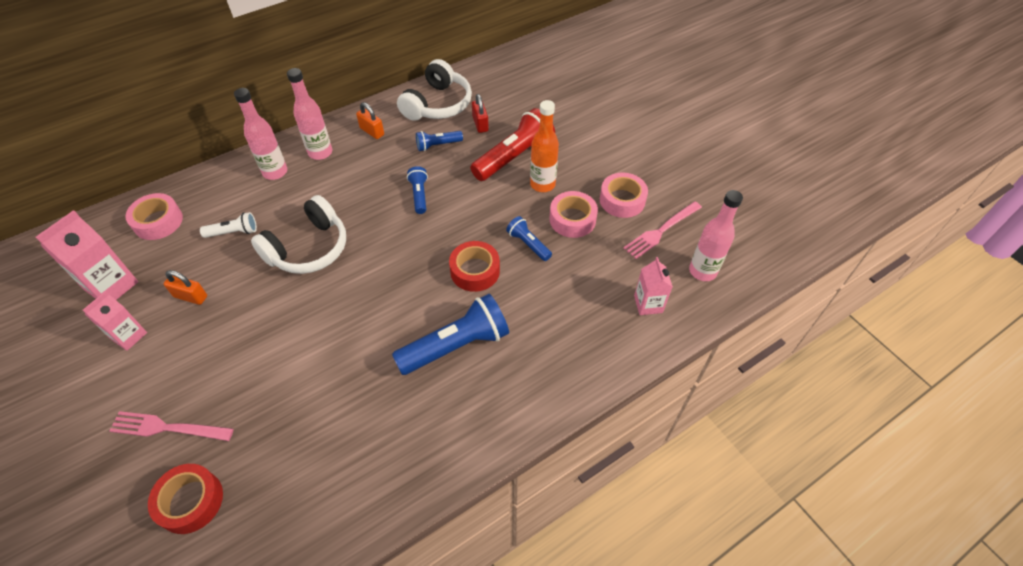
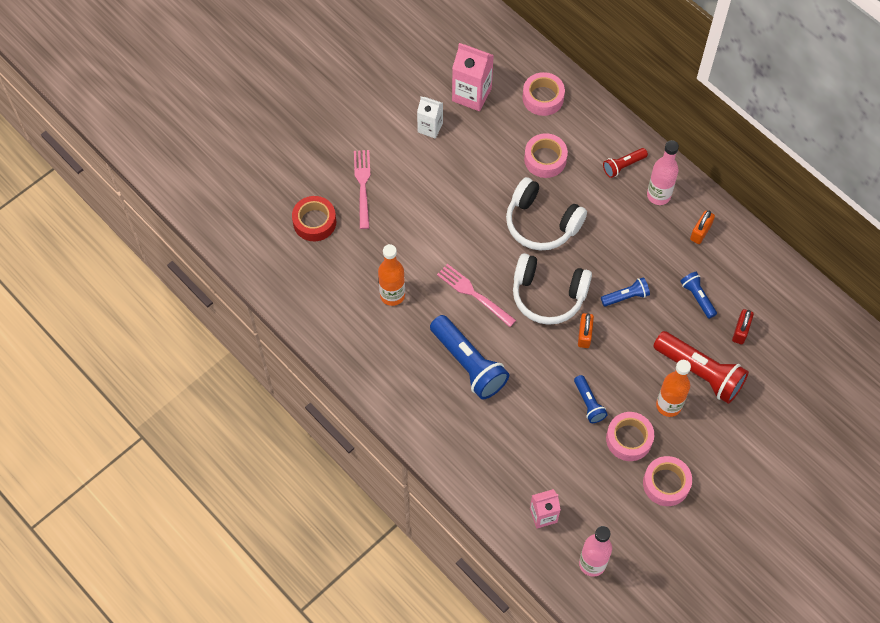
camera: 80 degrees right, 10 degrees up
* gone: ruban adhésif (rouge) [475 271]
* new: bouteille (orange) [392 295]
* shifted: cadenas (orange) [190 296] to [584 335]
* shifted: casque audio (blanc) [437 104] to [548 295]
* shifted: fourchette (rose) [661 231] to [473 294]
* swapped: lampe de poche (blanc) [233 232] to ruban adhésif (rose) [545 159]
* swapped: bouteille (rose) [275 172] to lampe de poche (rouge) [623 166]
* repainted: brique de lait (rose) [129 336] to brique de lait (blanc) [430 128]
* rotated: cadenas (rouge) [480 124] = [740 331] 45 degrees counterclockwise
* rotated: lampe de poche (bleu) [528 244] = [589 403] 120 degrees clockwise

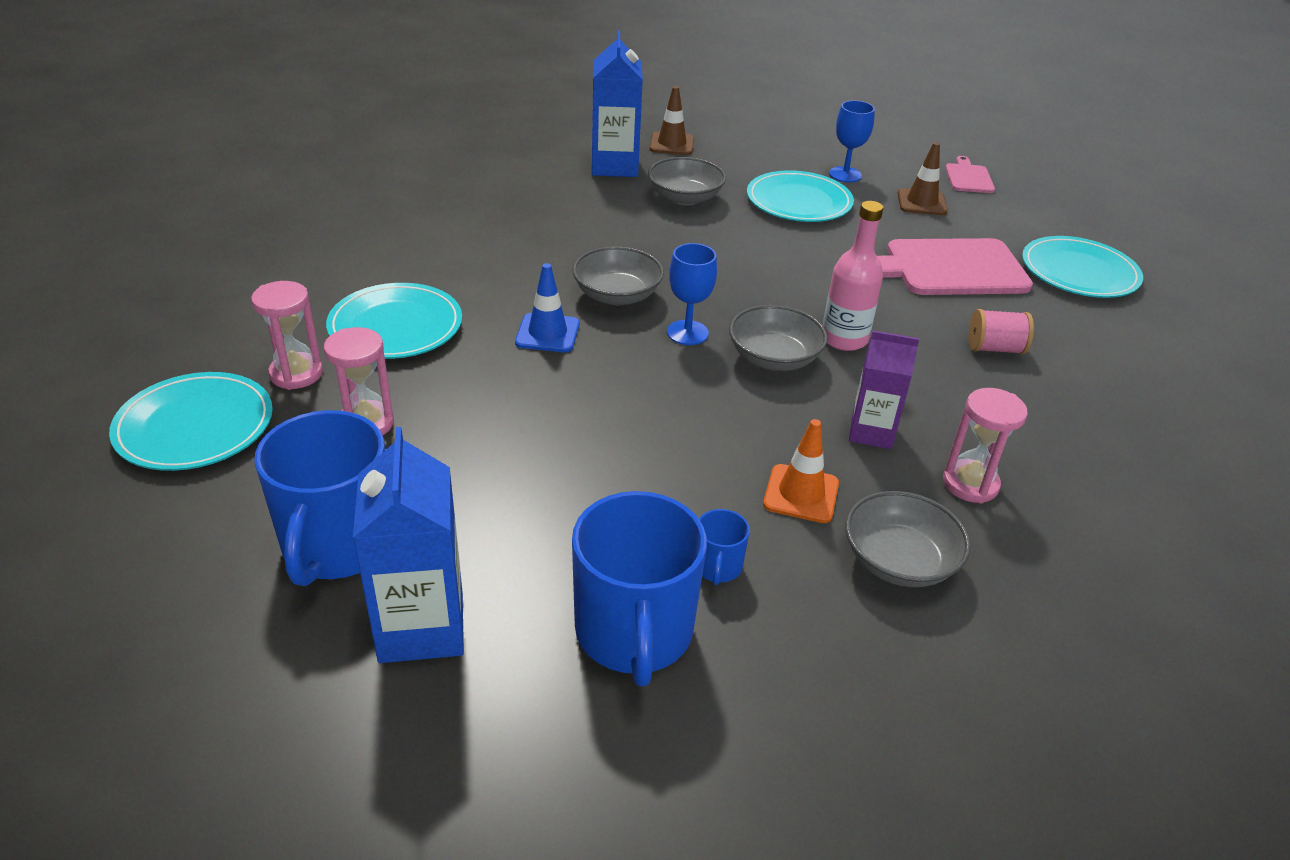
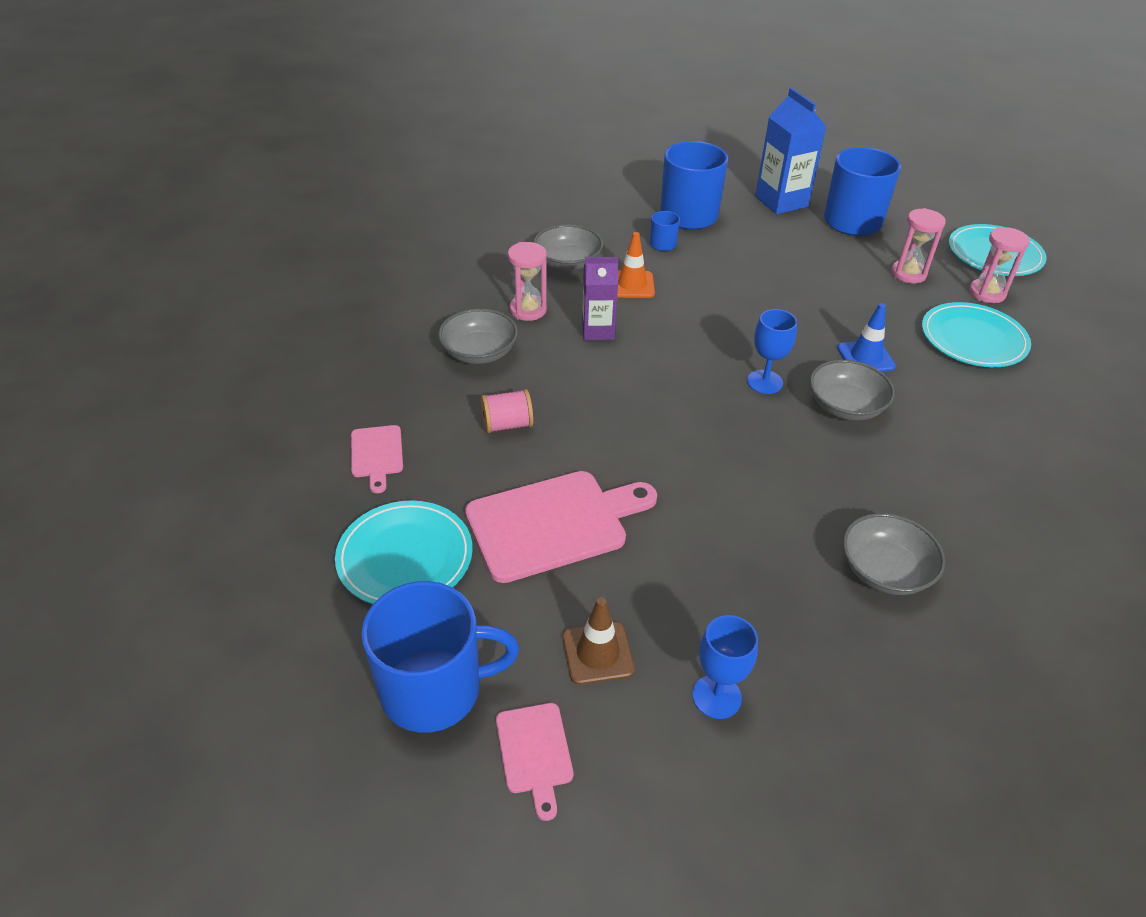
camera: 165 degrees right, 5 degrees up
* gone: brique de lait (bleu) [614 166]
* gone: cône de chantier (marron) [671 144]
* gone: assiette (turquoise) [799 202]
* gone: bouteille (rose) [844 339]
* new: planche à découper (rose) [376 454]
* new: tasse (bleu) [434 689]
* shifted: bol (gris) [774 358] to [479 352]

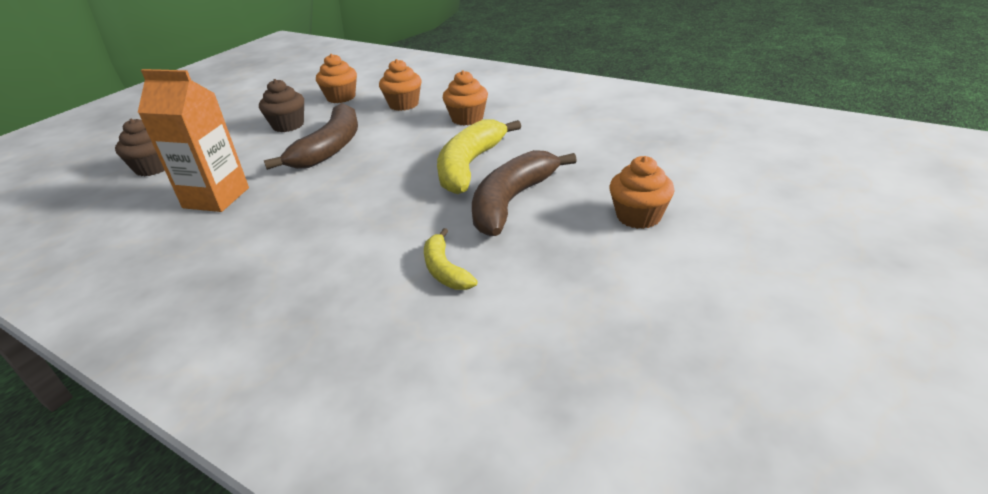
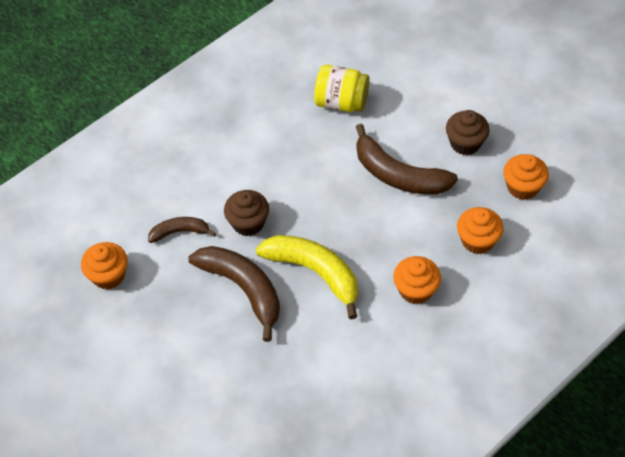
camera: 105 degrees right, 20 degrees up
* shifted: muffin (marron) [153 168] to [248 223]
* shifted: muffin (orange) [638 216] to [108 275]
* swapped: brique de lait (orange) [216 198] to bocal (jaune) [341 102]
* repainted: banane (jaune) [445 270] to banane (marron) [180 232]

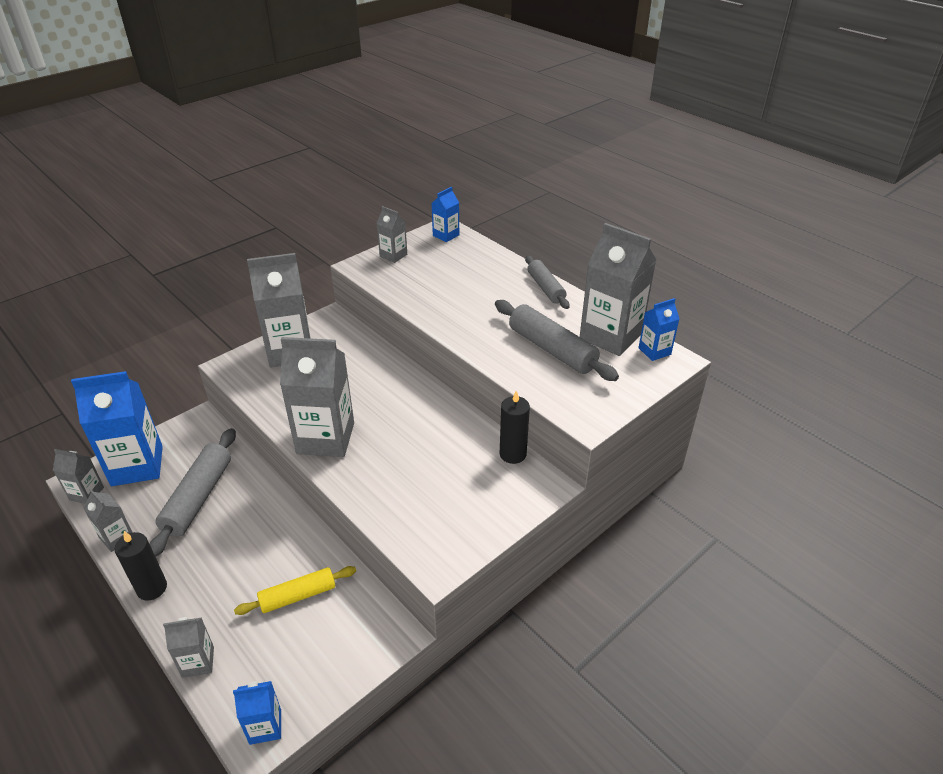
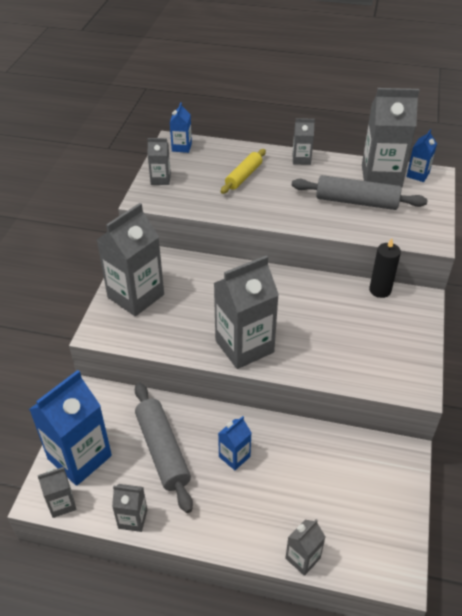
camera: 35 degrees left, 5 degrees up
* gone: bougie (noir) [152 588]
* shifted: brique de lait (bleu) [265 726] to [234 456]
* shifted: rouleau à pâtisserie (jaune) [298 596] to [243 176]
* swapped: rouleau à pâtisserie (gris) [545 288] to brique de lait (gris) [301 159]

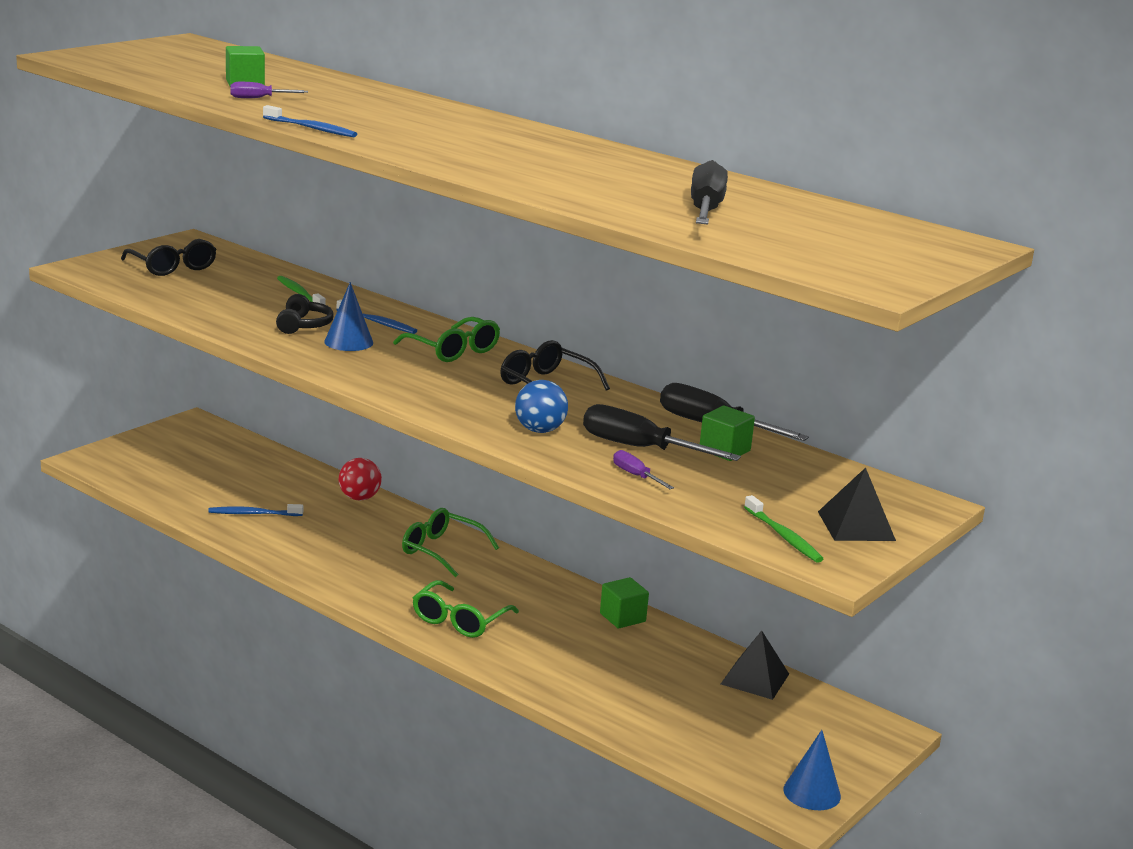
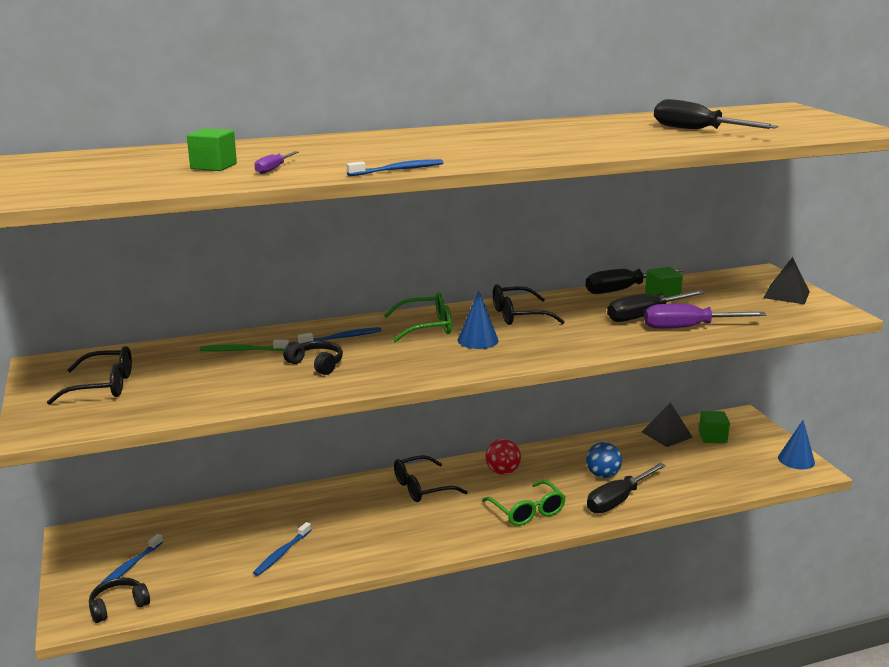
camera: 55 degrees left, 0 degrees up
* gone: brosse à dents (vert) [783 536]
* new: casque audio (noir) [118 606]
* new: brosse à dents (bleu) [129 567]
* new: tournevis (noir) [618 500]
* shifted: cône (bleu) [348 342] to [477 340]
* shifted: balle (rouge) [359 498] to [502 472]
* shifted: balle (bleu) [539 430] to [602 475]
* shifted: cube (vert) [622 617] to [712 437]
* repainted: lunettes (vert) [442 551] to lunettes (noir) [422 487]
* scaled: tournevis (violet) [635 476] = [688 327] x2.00

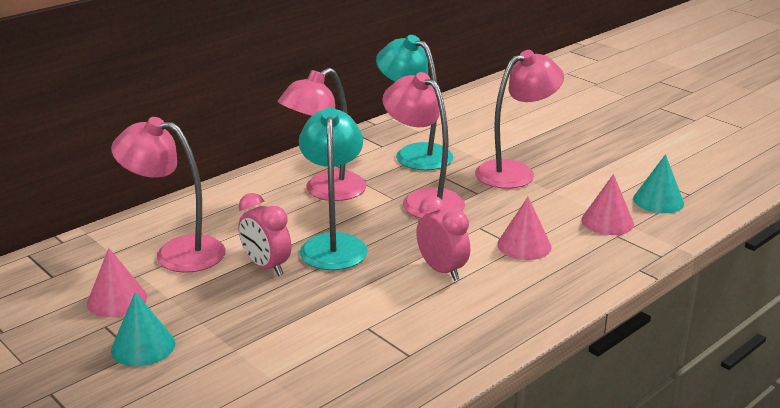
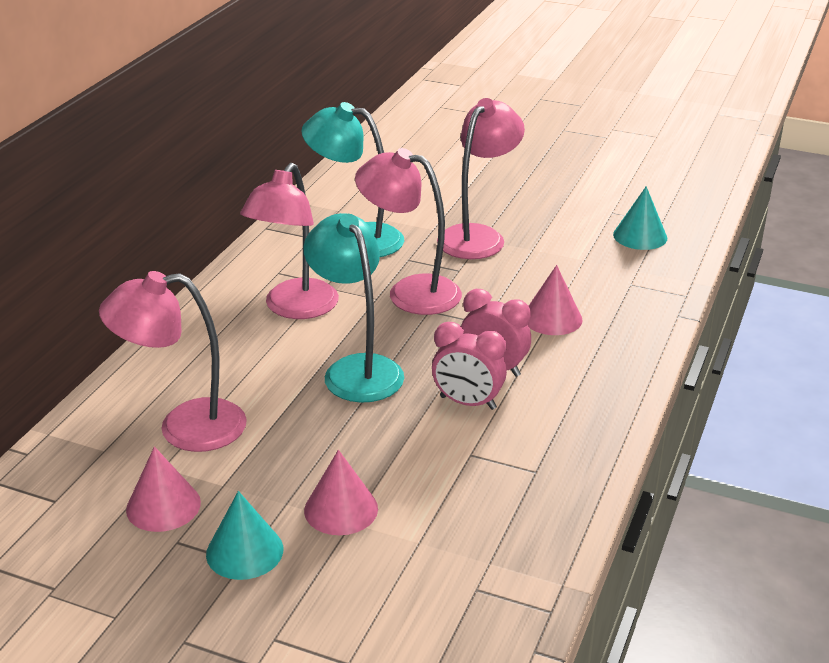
camera: 25 degrees left, 5 degrees up
* shifted: réveil (rose) [266 267] to [467 403]
* shifted: cône (rose) [607 221] to [341 509]

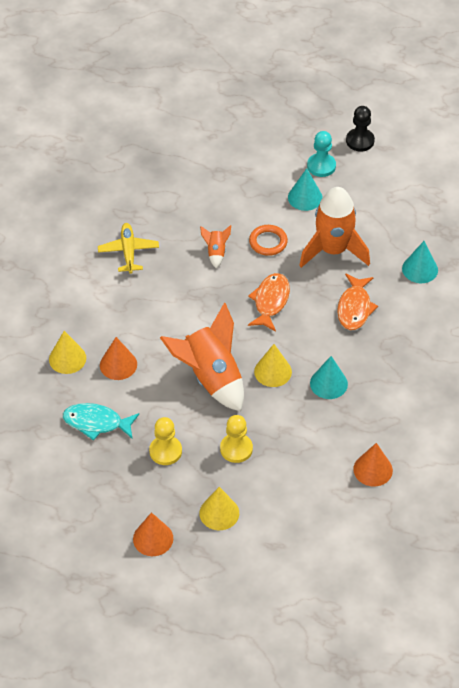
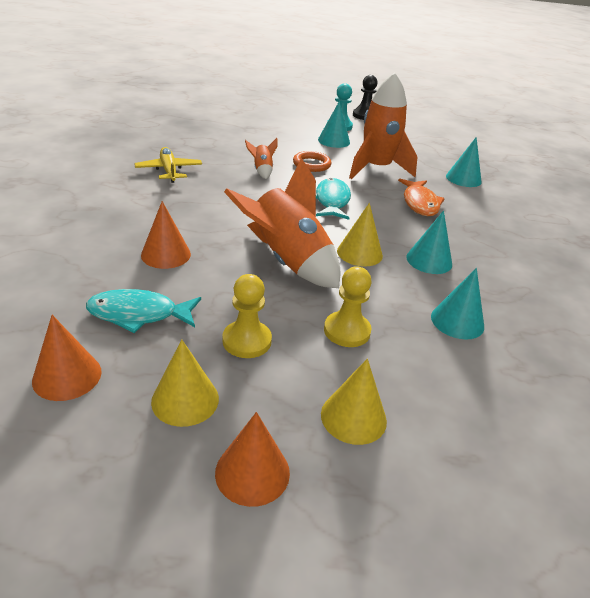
camera: 15 degrees left, 15 degrees down
* new: cône (turquoise) [457 321]
* shifted: cône (jaune) [67 358] to [185 400]
* shifted: cône (orange) [373 469] to [67 376]
* repainted: poisson (orange) [270 301] to poisson (turquoise) [331 201]

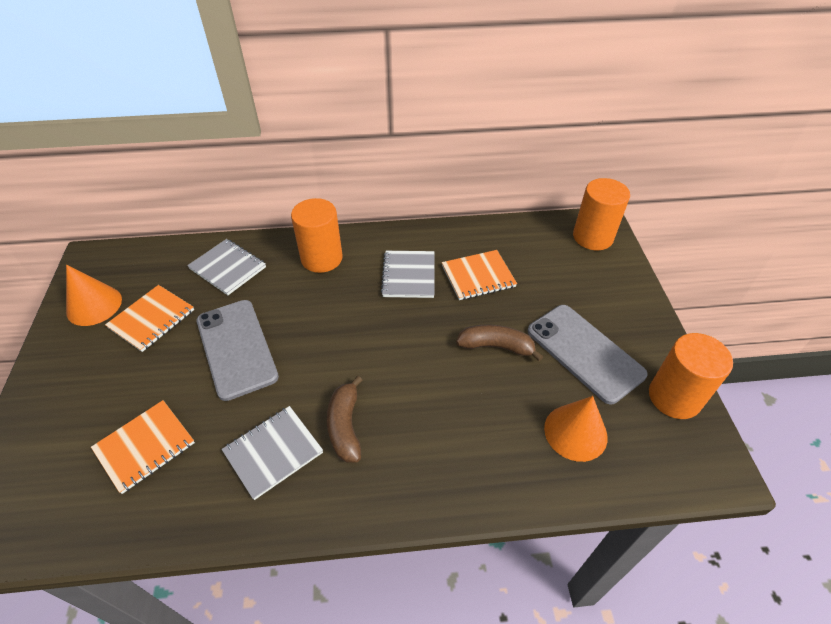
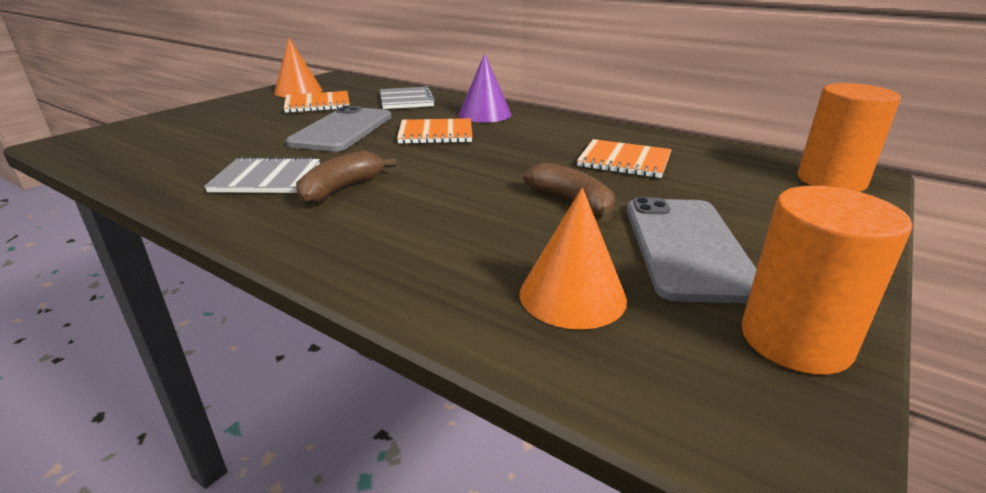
camera: 40 degrees right, 20 degrees down
* gone: carnet (gris) [409 275]
* shifted: carnet (orange) [145 446] to [435 134]
* swapped: cylindre (orange) [321 258] to cône (violet) [485 114]

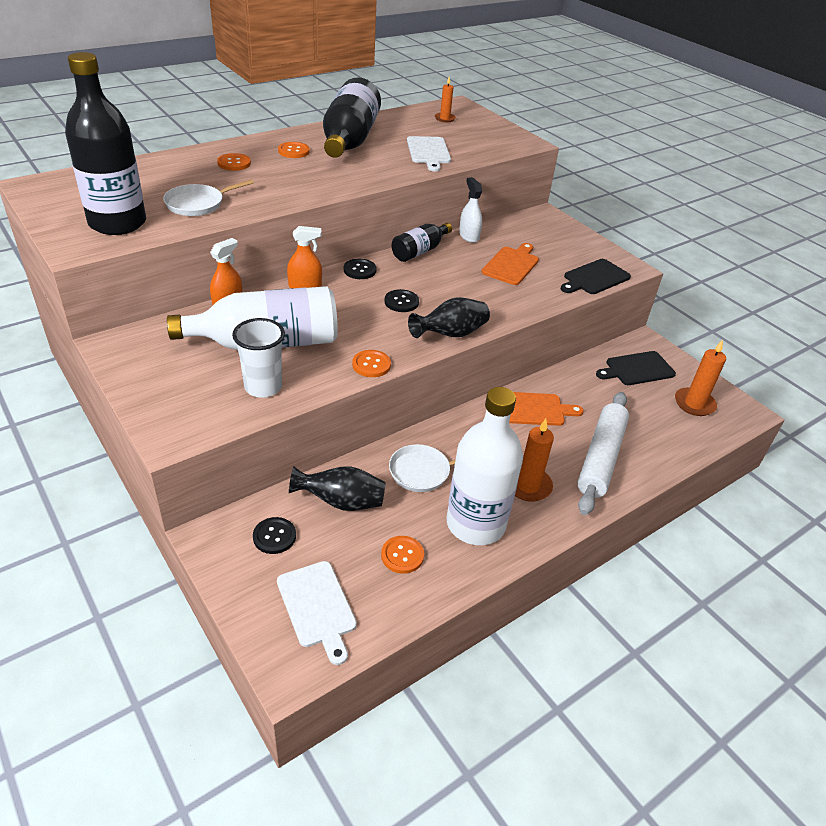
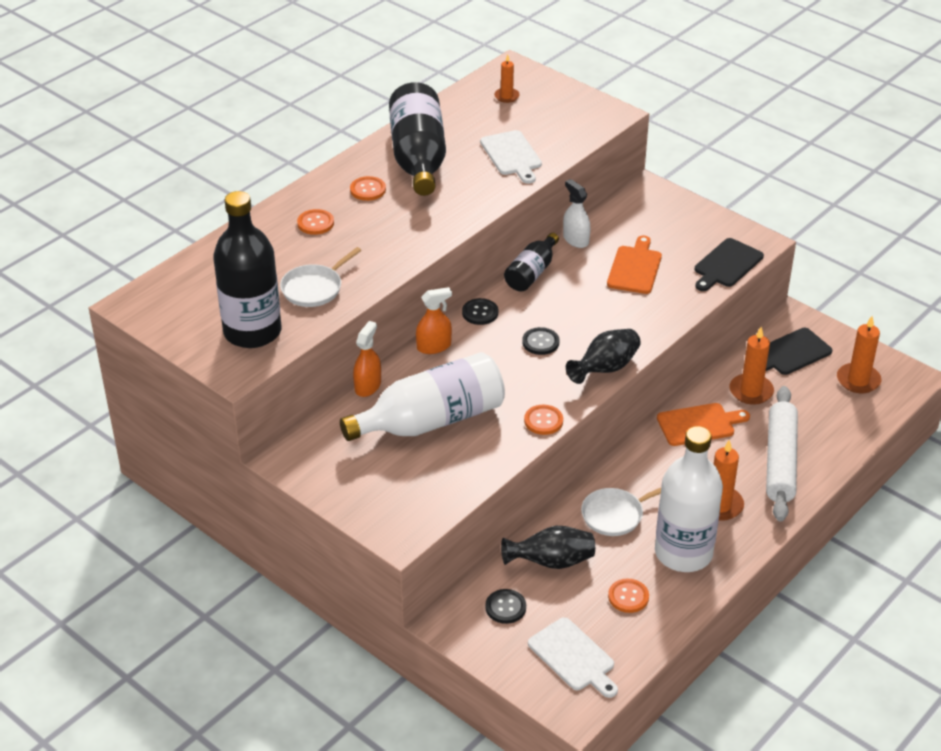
camera: 10 degrees left, 0 degrees up
* gone: gobelet (blanc) [263 387]
* new: bougie (orange) [751 391]

